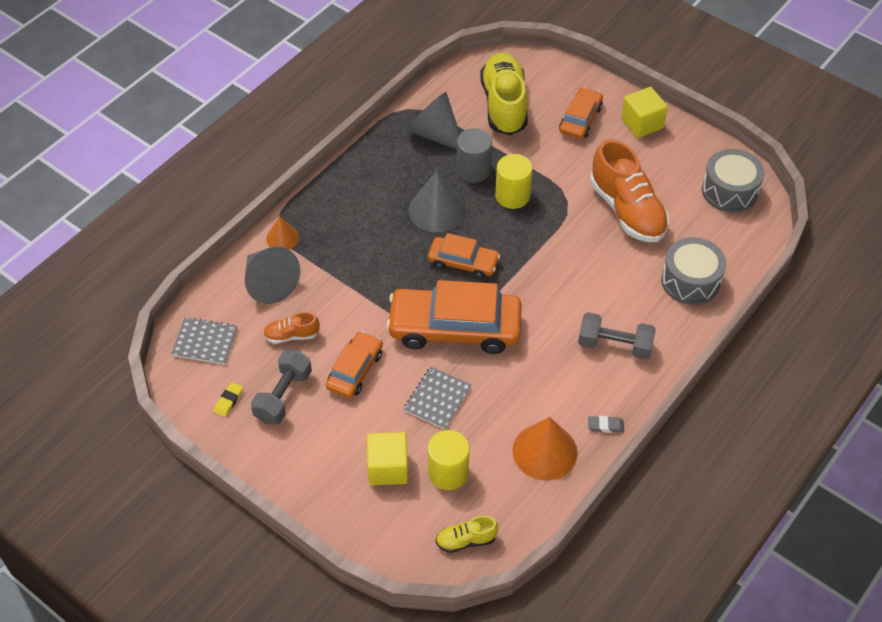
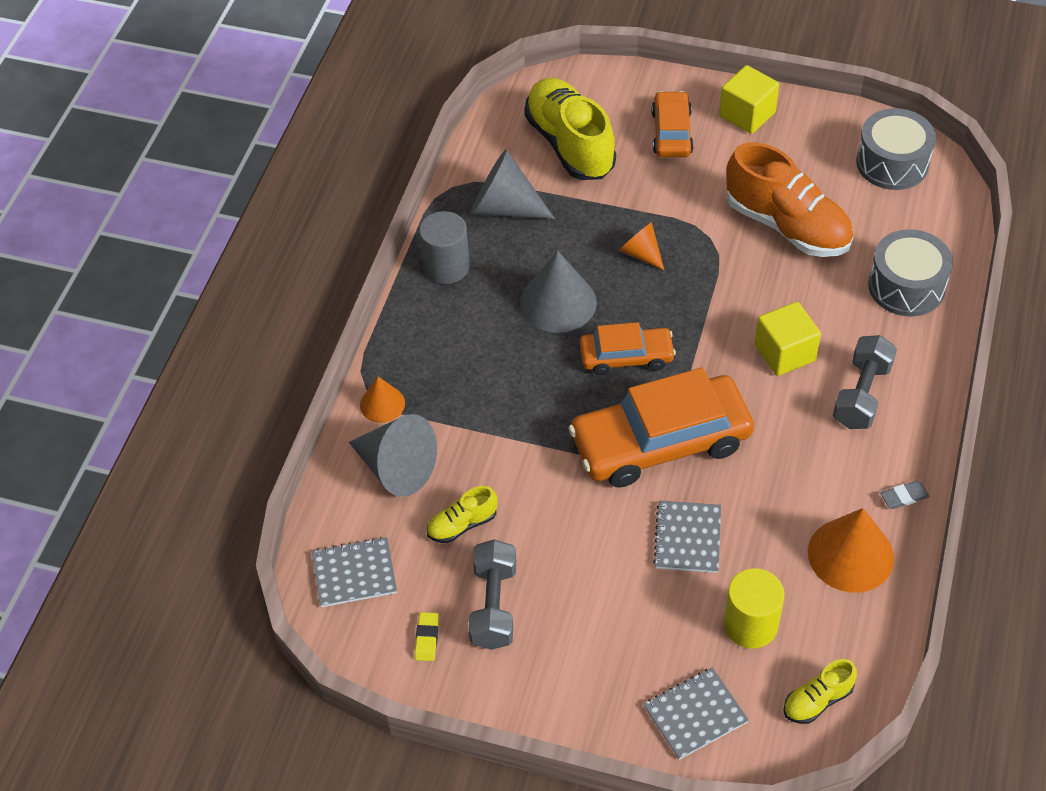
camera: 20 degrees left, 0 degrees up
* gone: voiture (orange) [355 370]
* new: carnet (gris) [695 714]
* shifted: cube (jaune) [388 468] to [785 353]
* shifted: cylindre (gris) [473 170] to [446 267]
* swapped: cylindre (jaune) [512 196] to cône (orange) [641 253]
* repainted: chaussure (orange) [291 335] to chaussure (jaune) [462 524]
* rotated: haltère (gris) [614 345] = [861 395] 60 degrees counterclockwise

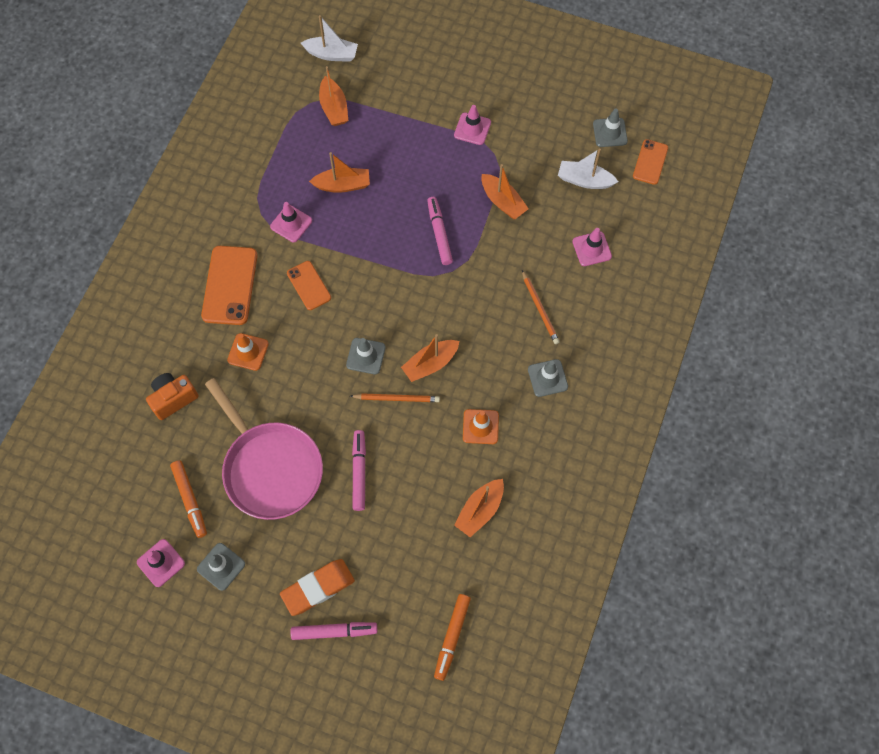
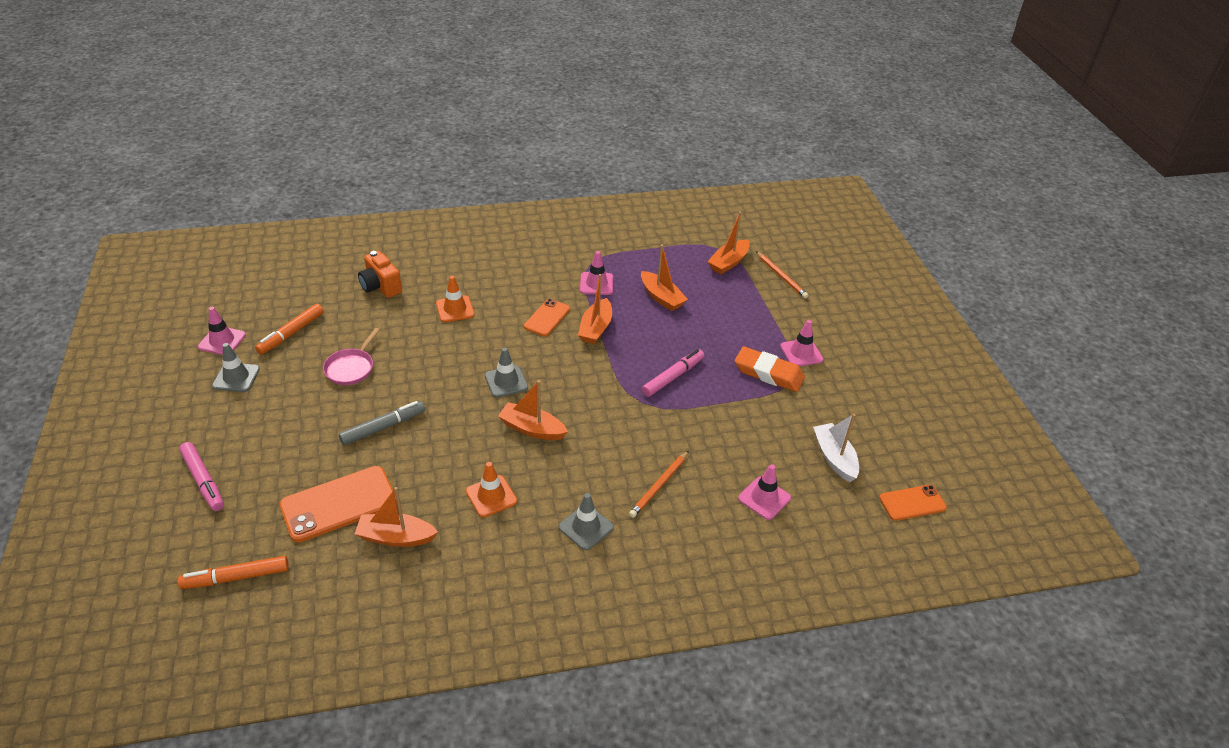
camera: 55 degrees right, 25 degrees down
* gone: bateau (blanc) [331 54]
* gone: cône de chantier (gris) [610 132]
* shifted: téléphone (orange) [230 285] to [339 504]
* shifted: gomme (orange) [318 588] to [768 373]
* shifted: crayon (orange) [397 398] to [781 276]
* shifted: bateau (orange) [502 202] to [595 328]
* repainted: feutre (rose) [359 472] to feutre (gris) [383 427]
* rotated: appareil photo (orange) [173 399] = [381 287] 150 degrees counterclockwise
* scaled: poêle (rose) [270 468] = [351 368] x0.48

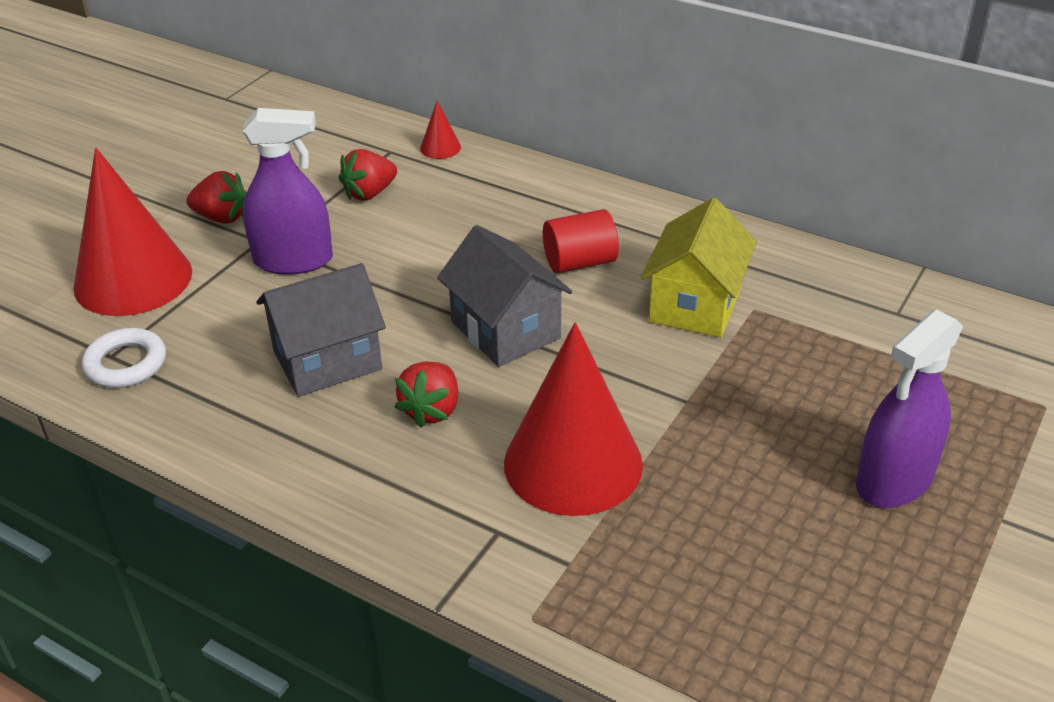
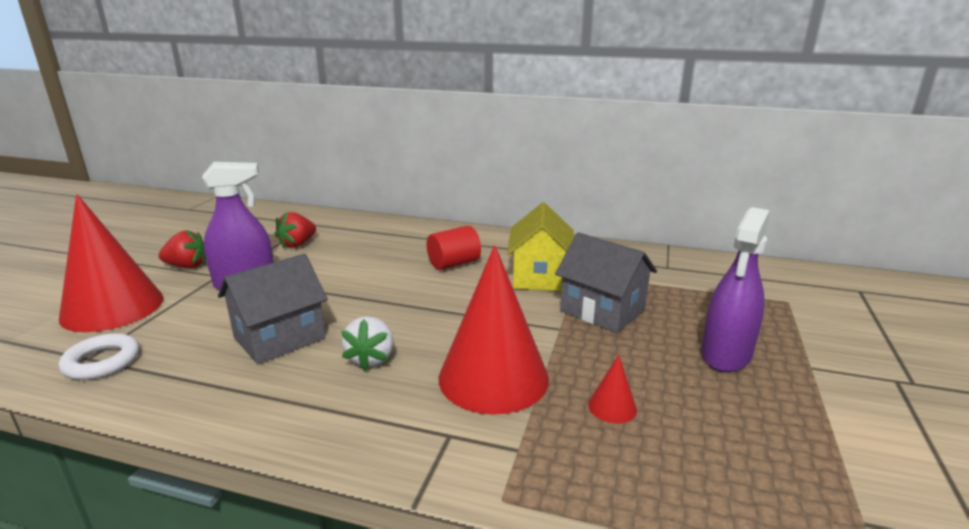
camera: 15 degrees left, 15 degrees down
* shifted: cône (rouge) [440 148] to [612 407]
* shifted: maison (gris) [505 330] to [602 310]
* repainted: fraise (rouge) [432 410] to fraise (blanc) [371 358]

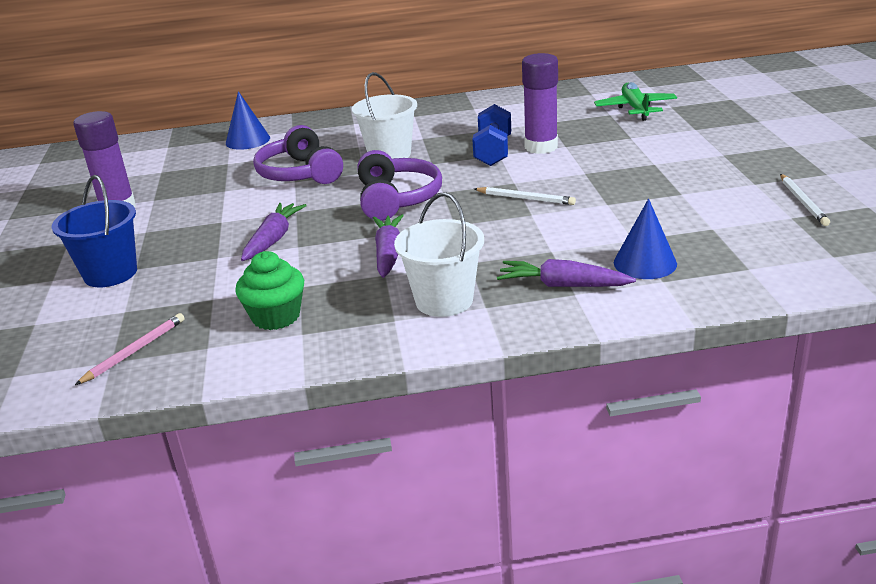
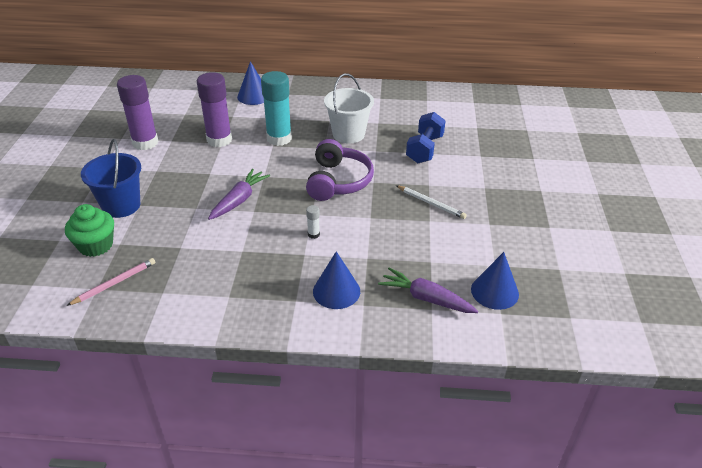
camera: 10 degrees right, 10 degrees up
* gone: avion (vert) [635 109]
* gone: crayon (blanc) [802 202]
* shifted: muffin (vert) [276 317] to [96 245]
* shifted: bâton de colle (violet) [541 147] to [219 140]
* swapped: casque audio (violet) [300 173] to bâton de colle (turquoise) [279 138]
* swapped: carotte (violet) [388 253] to bâton de colle (blanc) [313 234]
* swapped: seau (blanc) [444 301] to cône (bleu) [336 291]

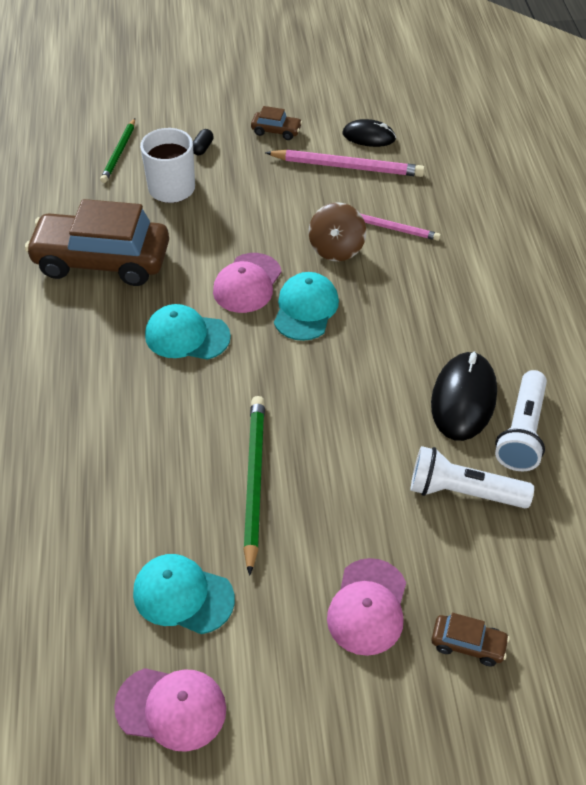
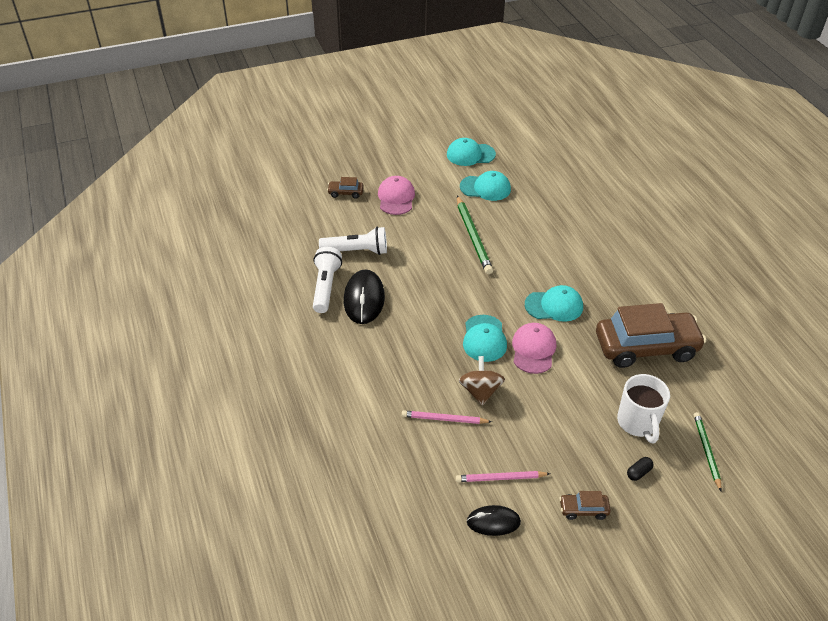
camera: 165 degrees right, 5 degrees down
* repainted: casquette (rose) [171 708] to casquette (turquoise) [470 154]
* rotated: gélule (noir) [202 148] = [638 472] 45 degrees clockwise
* scaled: crayon (rose) [347 166] = [500 478] x0.63

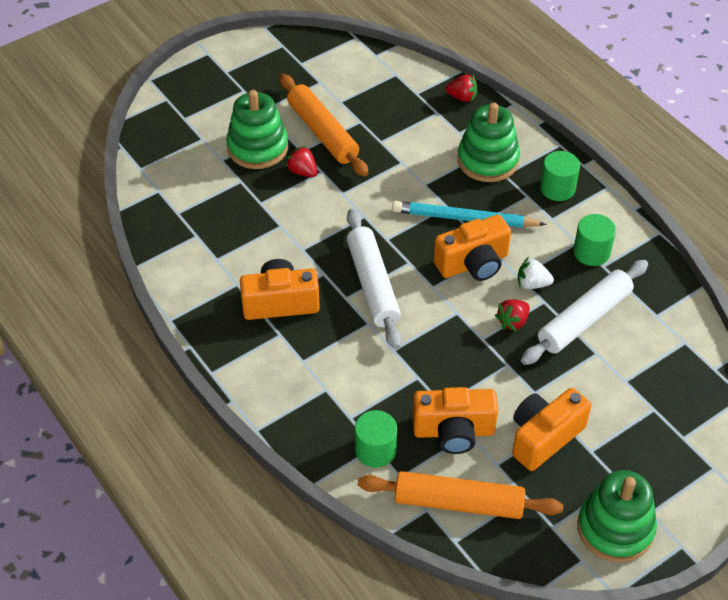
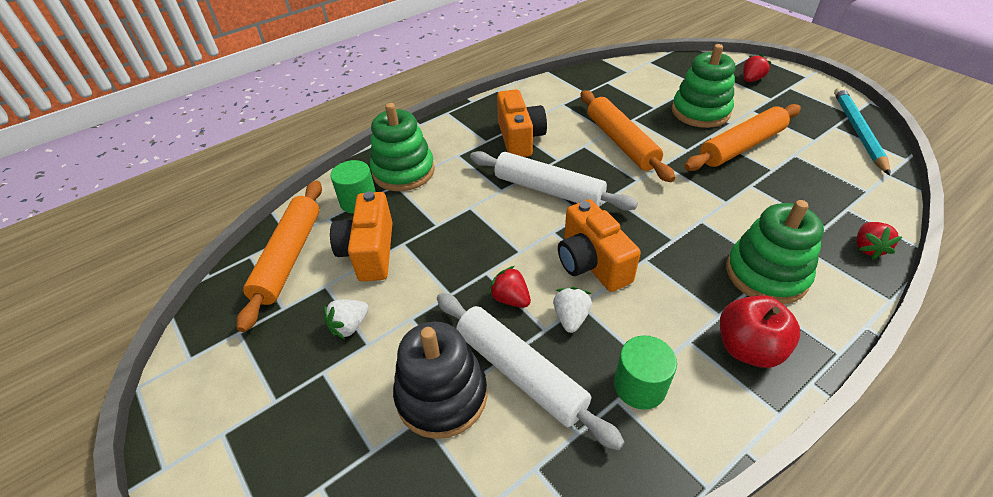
camera: 90 degrees right, 5 degrees down
* new: jouet à empiler (noir) [442 395]
* new: rouleau à pâtisserie (orange) [621 142]
* shifted: fraise (rouge) [302 172] to [751 79]
* shifted: crayon (turquoise) [464 218] to [858 131]
* shifted: jouet à empiler (vert) [615 528] to [403 171]
* swapped: appareil photo (orange) [544 437] to fraise (blanc) [349 326]
* swapped: cylindre (vert) [557 188] to pomme (rouge) [748 348]
* rotated: rouleau à pâtisserie (blanc) [372 285] = [548 190] 45 degrees clockwise

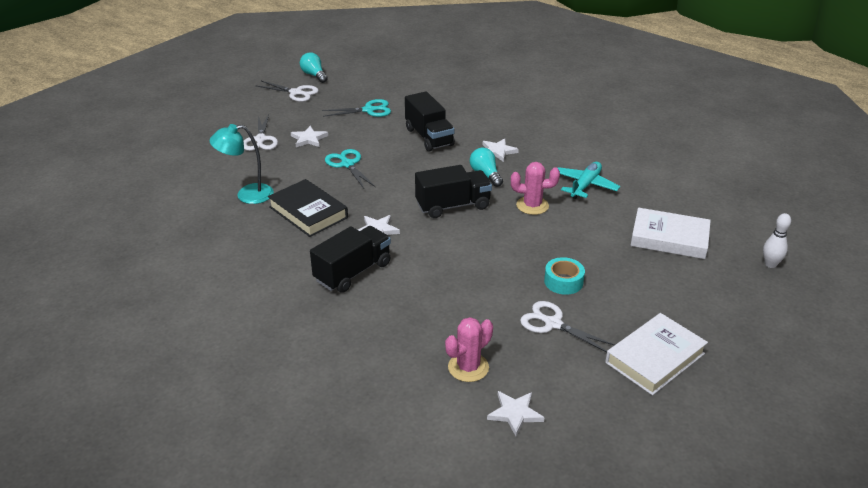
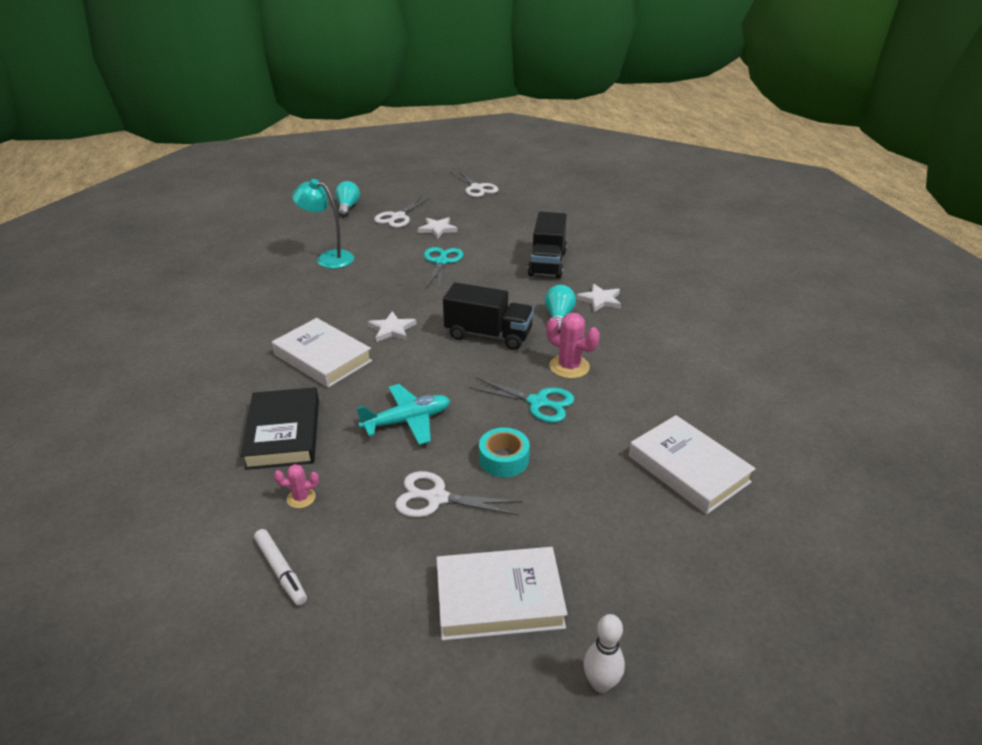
camera: 35 degrees right, 0 degrees up
* shifted: livre (noir) [308 212] to [284 433]
* shifted: ampoule (turquoise) [314 75] to [347 207]
* shifted: ciseaux (turquoise) [369 110] to [538 402]
* shifted: avion (turquoise) [585 185] to [407 421]
* shifted: quille (blanc) [770 264] to [600 683]
* swapped: camion (noir) [353 272] to livre (blanc) [322 358]
* swapped: étoile (blanc) [515 413] to feutre (blanc) [281 571]
* rotated: ciseaux (blanc) [553 324] = [437 498] 60 degrees counterclockwise
* scaled: cactus (rose) [468 367] = [301 498] x0.57

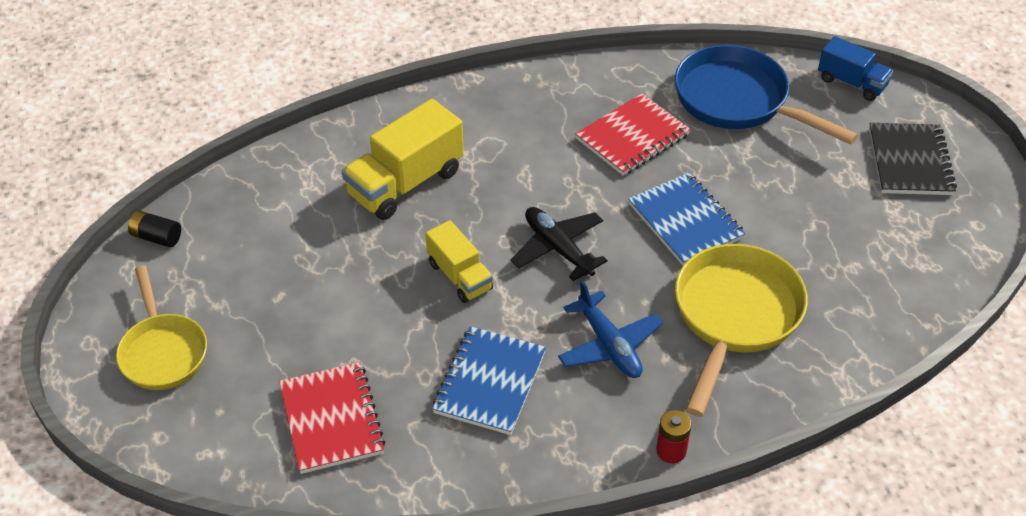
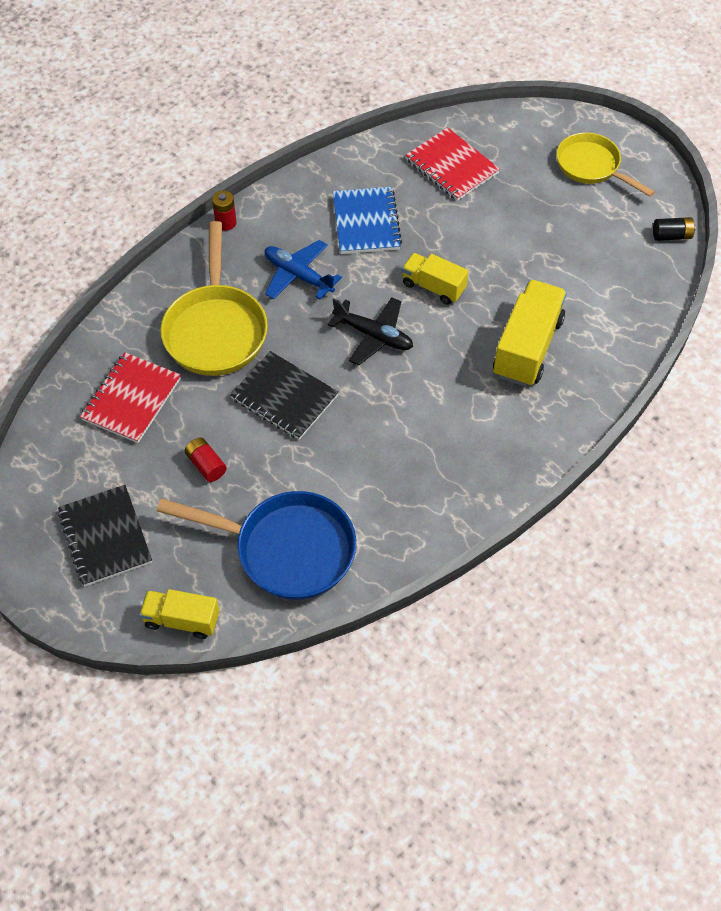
camera: 155 degrees right, 10 degrees up
* new: pile (rouge) [206 465]
* shifted: carnet (rouge) [632 137] to [131 399]
* repainted: carnet (bleu) [685 221] to carnet (noir) [284 397]
* repainted: camion (bleu) [851 83] to camion (jaune) [182 620]

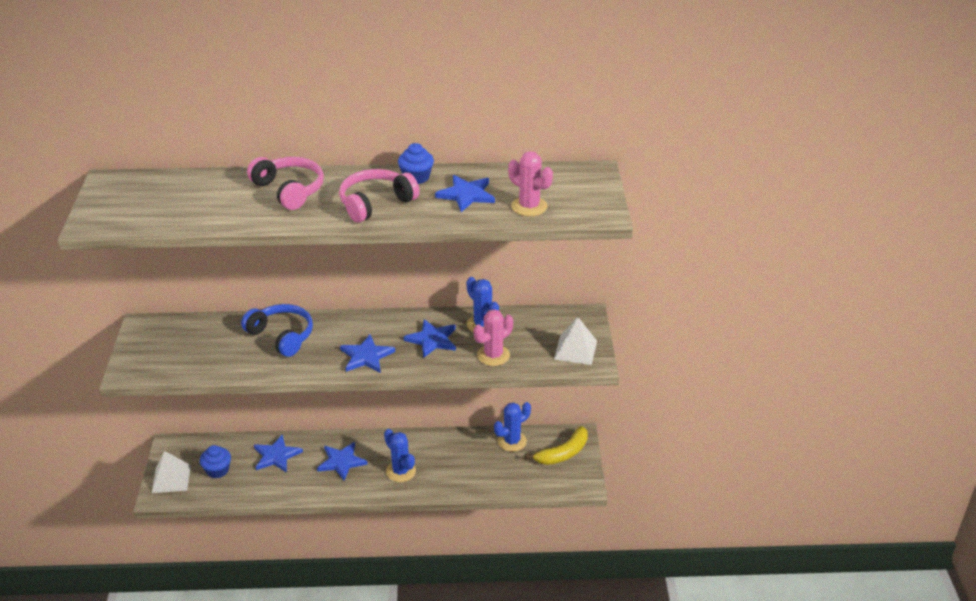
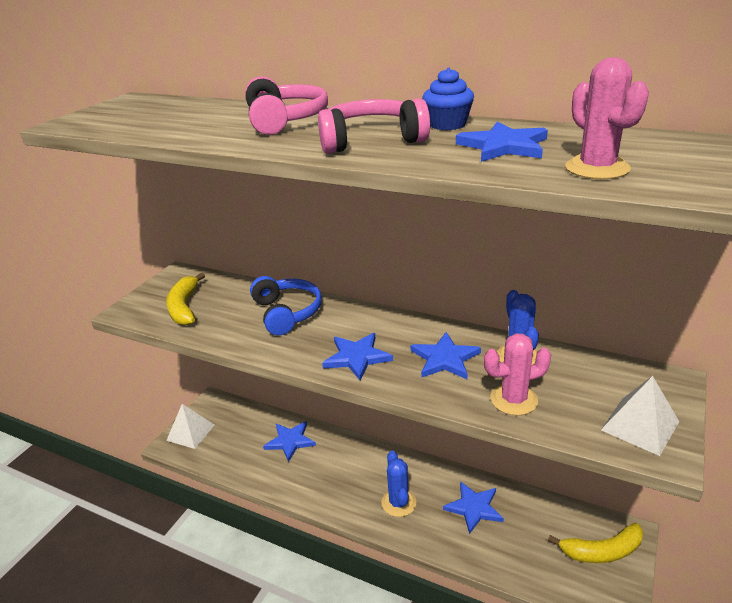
camera: 30 degrees right, 5 degrees down
* gone: muffin (bleu) [217 470]
* gone: cactus (bleu) [512 441]
* new: banane (jaune) [184 307]
* shifted: étoile (bleu) [341 462] to [474 508]

